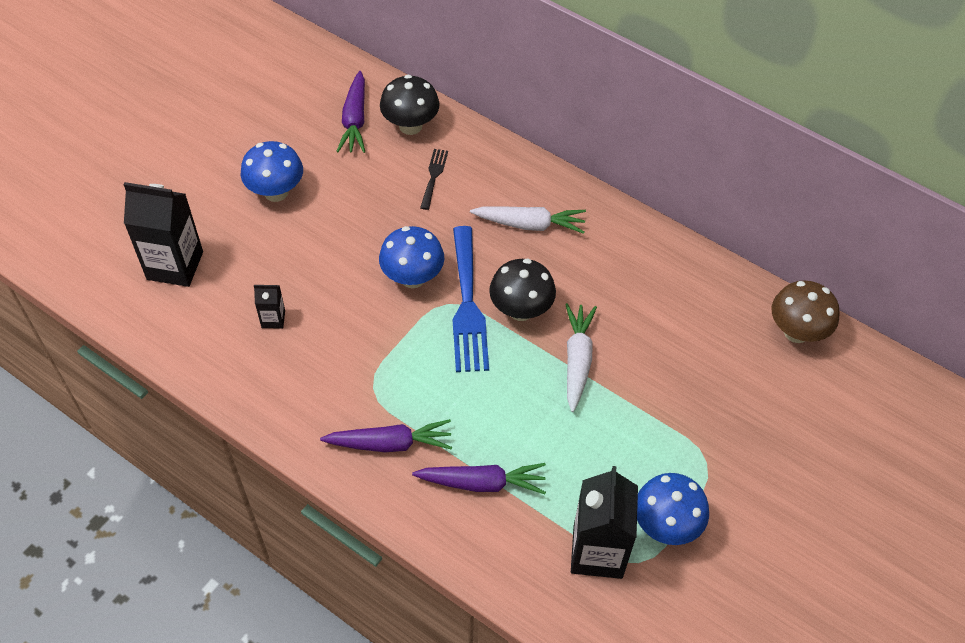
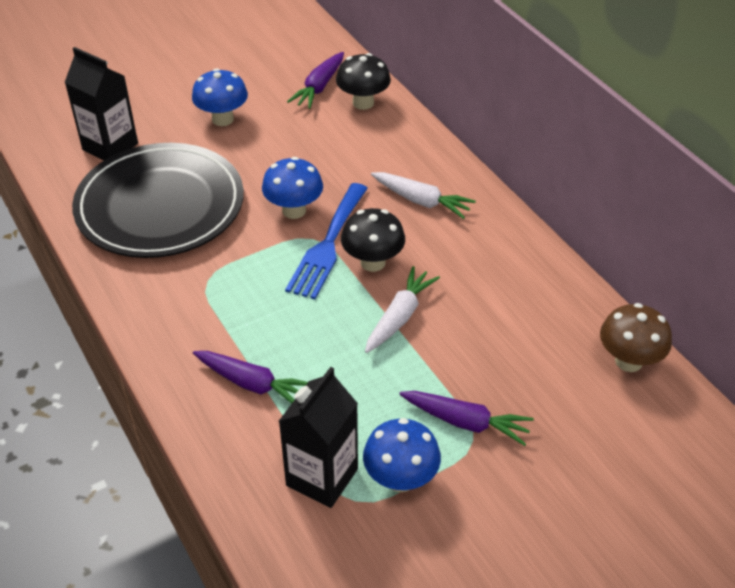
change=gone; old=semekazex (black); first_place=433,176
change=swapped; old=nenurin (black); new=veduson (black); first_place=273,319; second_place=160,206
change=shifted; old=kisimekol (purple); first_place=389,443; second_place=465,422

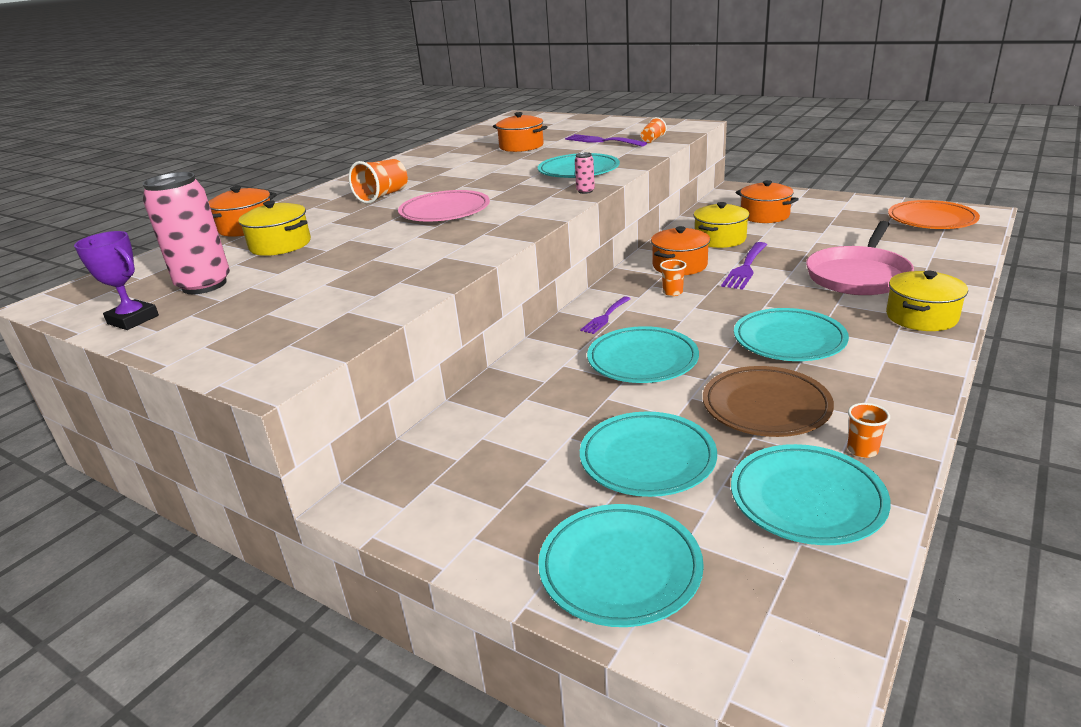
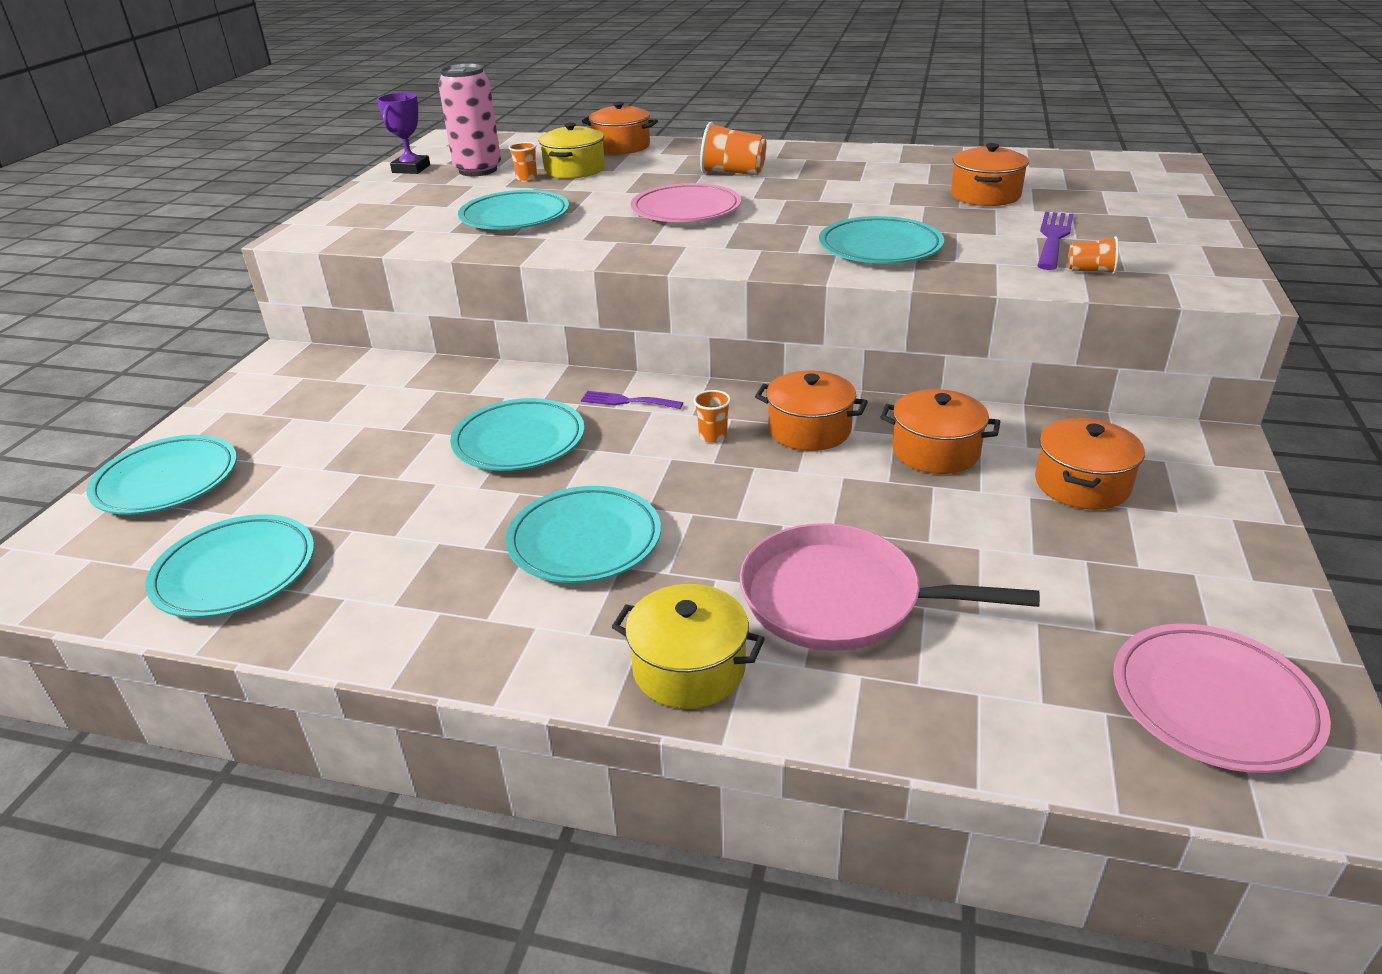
change=gone; old=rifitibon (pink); first_place=585,191
change=repainted; old=veduson (orange); new=veduson (pink); first_place=931,220; second_place=1213,703
change=repainted; old=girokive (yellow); new=girokive (orange); first_place=720,239; second_place=935,451
change=gone; old=semekazex (purple); first_place=745,268
change=gone; old=veduson (brown); first_place=766,407
change=shifted; old=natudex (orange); first_place=862,450; second_place=526,178
change=shifted; old=veduson (turquoise); first_place=647,459; second_place=515,217

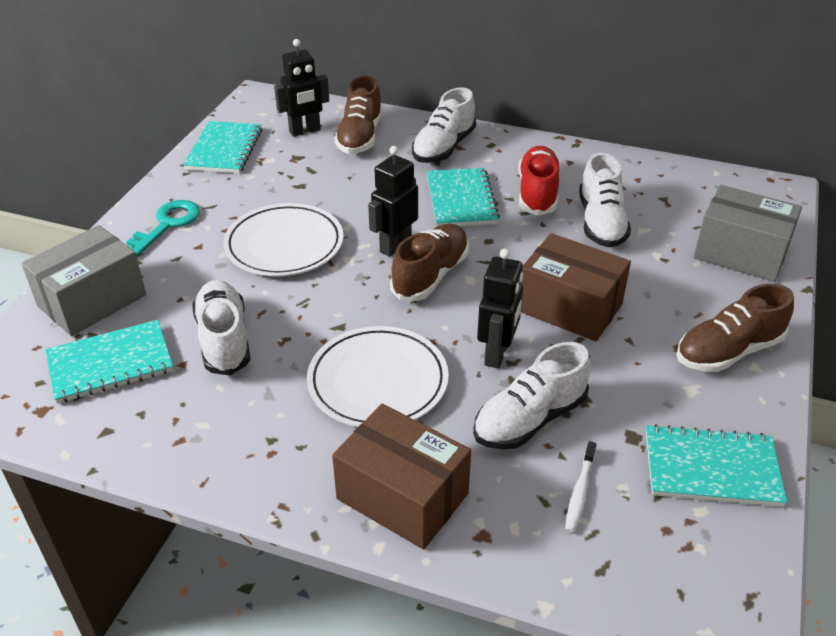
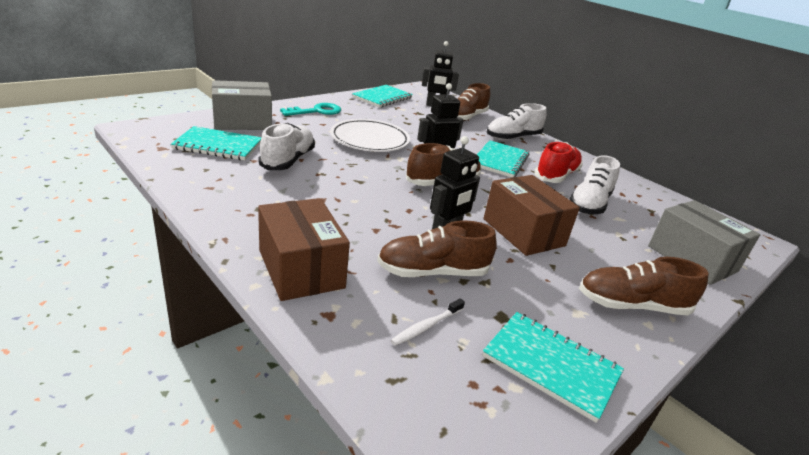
change=gone; old=veduson (white); first_place=378,381
change=repainted; old=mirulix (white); new=mirulix (brown); first_place=530,419; second_place=432,272

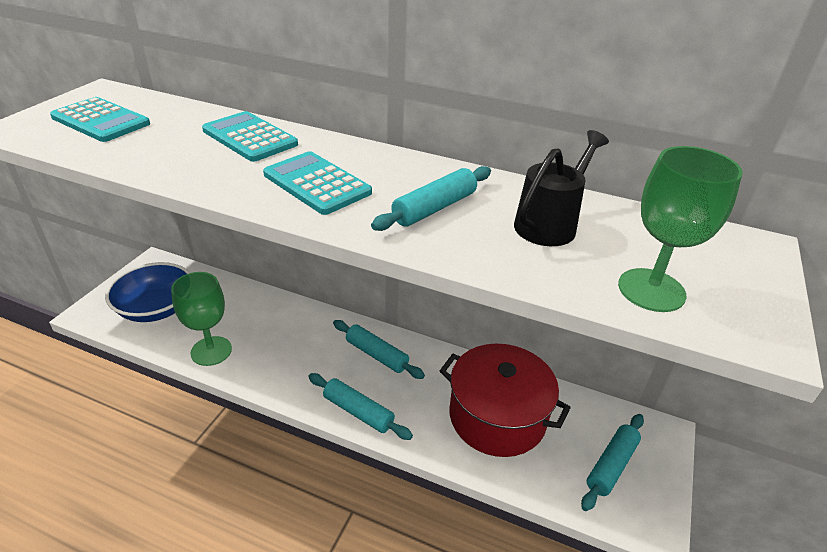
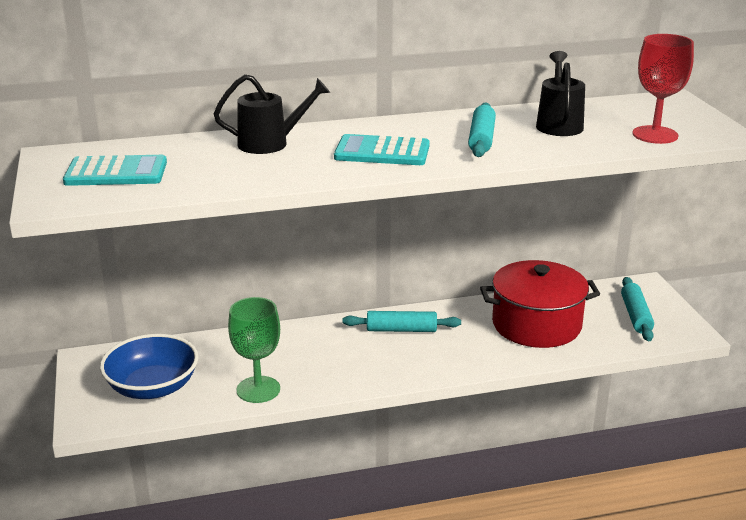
change=swapped; old=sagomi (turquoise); new=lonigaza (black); first_place=250,137; second_place=270,143
change=repainted; old=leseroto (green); new=leseroto (red); first_place=651,290; second_place=655,135
change=gone; old=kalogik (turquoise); first_place=358,412

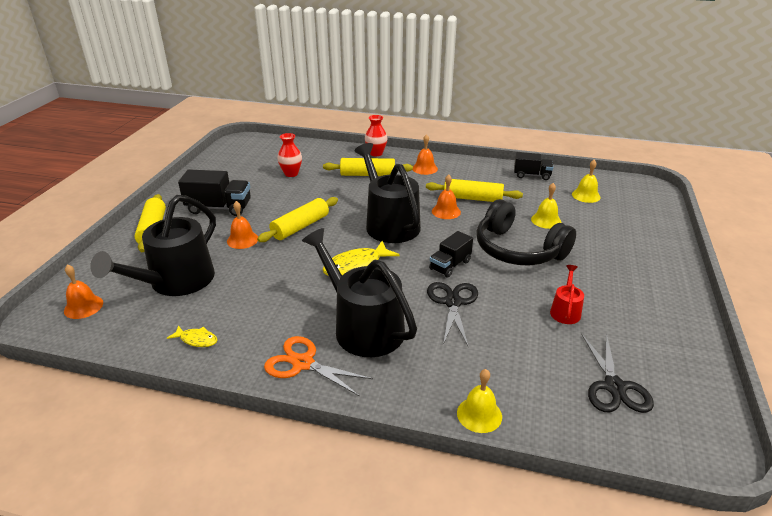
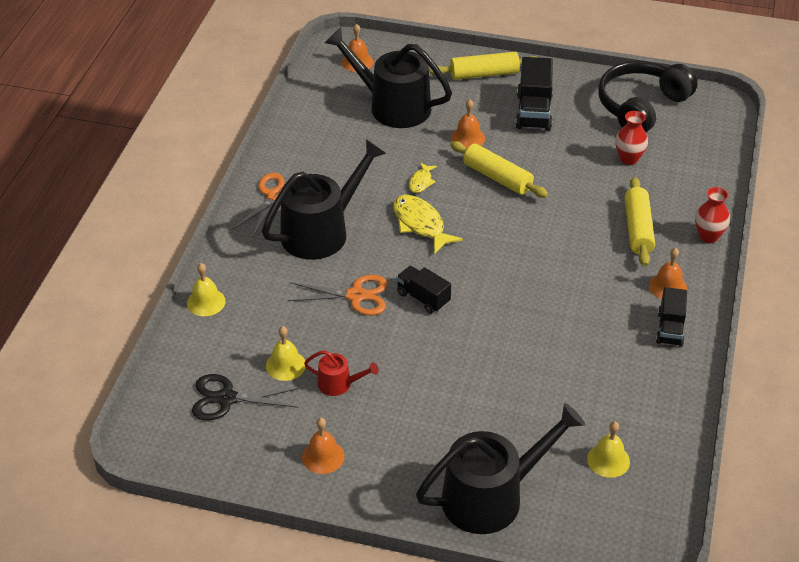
change=shifted; old=lonigaza (black); first_place=389,224; second_place=491,497
change=shifted; old=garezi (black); first_place=532,175; second_place=670,329
change=shifted; old=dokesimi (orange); first_place=446,211; second_place=323,456
change=gone; old=kalogik (yellow); first_place=472,198
change=shifted; old=dokesimi (yellow); first_place=546,220; second_place=285,365
change=shifted; old=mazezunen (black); first_place=518,249; second_place=641,107
change=repainted; old=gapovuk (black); new=gapovuk (orange); first_place=452,302; second_place=356,296
change=shifted; old=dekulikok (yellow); first_place=196,340; second_place=421,182

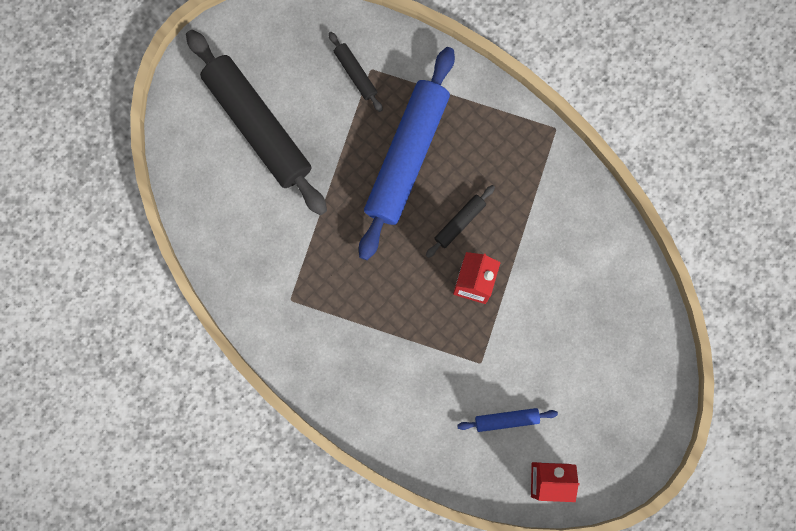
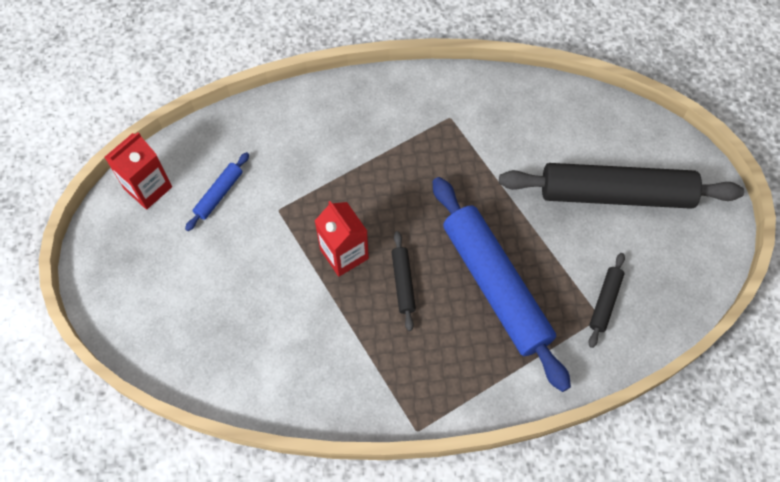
change=rotated; old=kalogik (black); first_place=355,73; second_place=605,302; degrees=-75

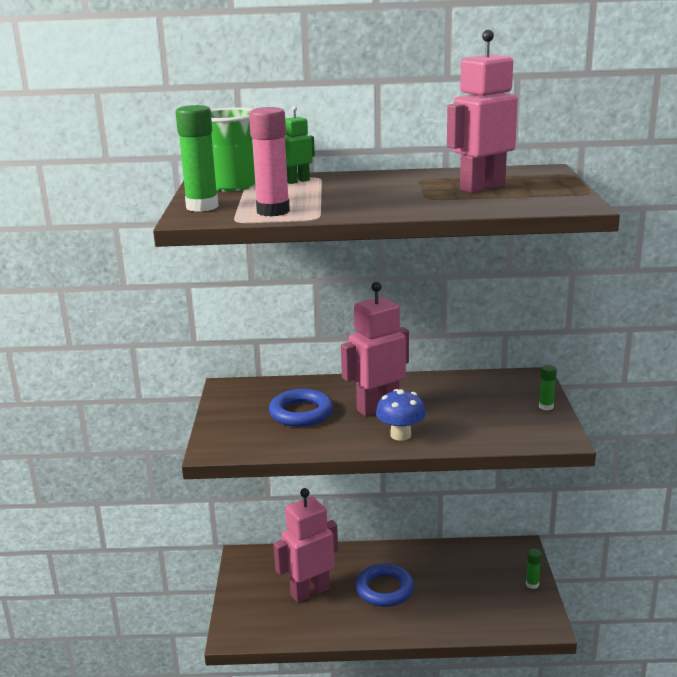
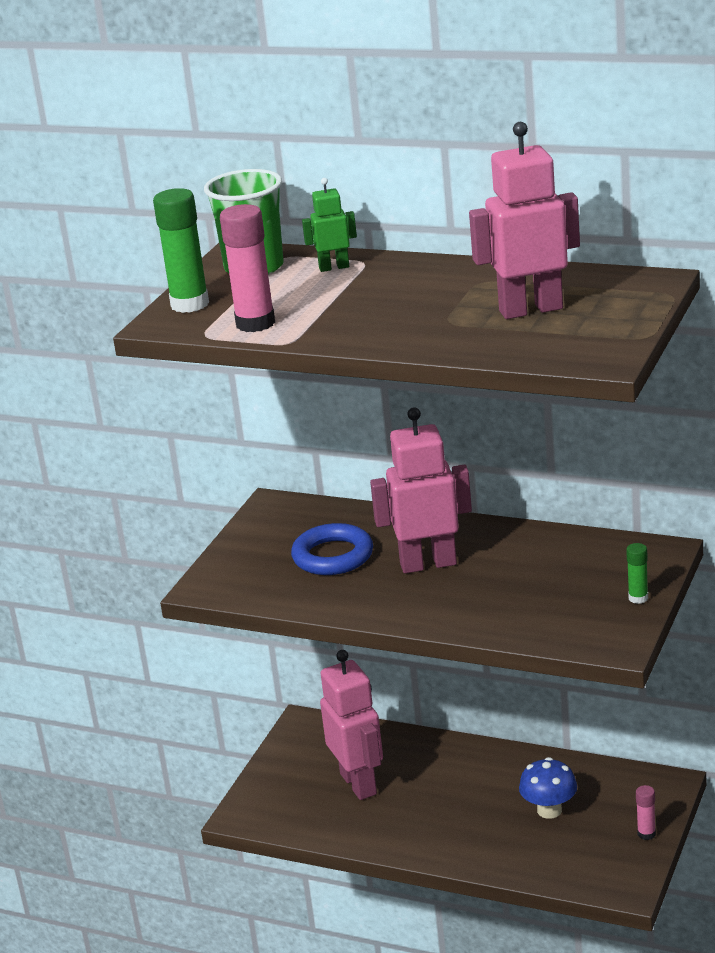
change=shifted; old=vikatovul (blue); first_place=400,435; second_place=549,810
change=rotated; old=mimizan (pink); first_place=310,592; second_place=359,784; degrees=75
change=repainted; old=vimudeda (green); new=vimudeda (pink); first_place=532,584; second_place=646,834
change=gone; old=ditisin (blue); first_place=384,589

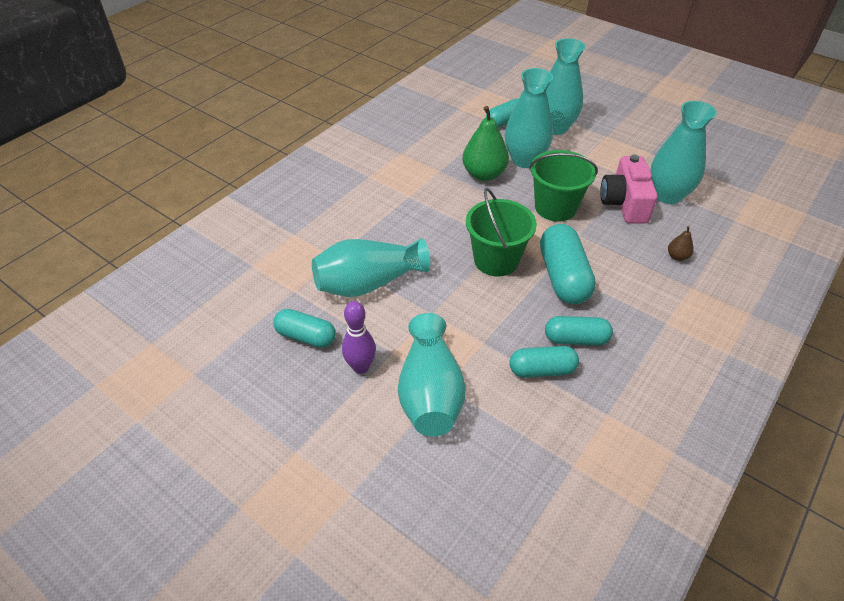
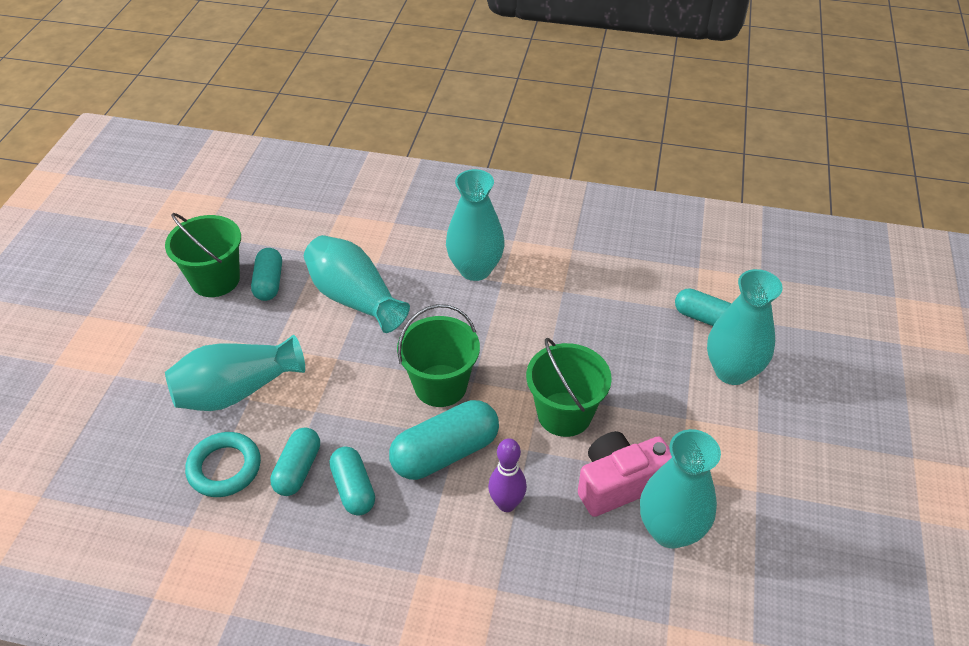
change=shifted; old=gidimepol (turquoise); first_place=525,160; second_place=475,269
change=gone; old=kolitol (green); first_place=484,174
change=gone; old=kolitol (brown); first_place=677,256
change=shifted; old=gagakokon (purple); first_place=361,367; second_place=506,504
change=rotated; old=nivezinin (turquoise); first_place=542,370; second_place=298,469; degrees=45
change=new; new=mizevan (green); second_place=215,280
change=new; new=ditisin (turquoise); second_place=224,468

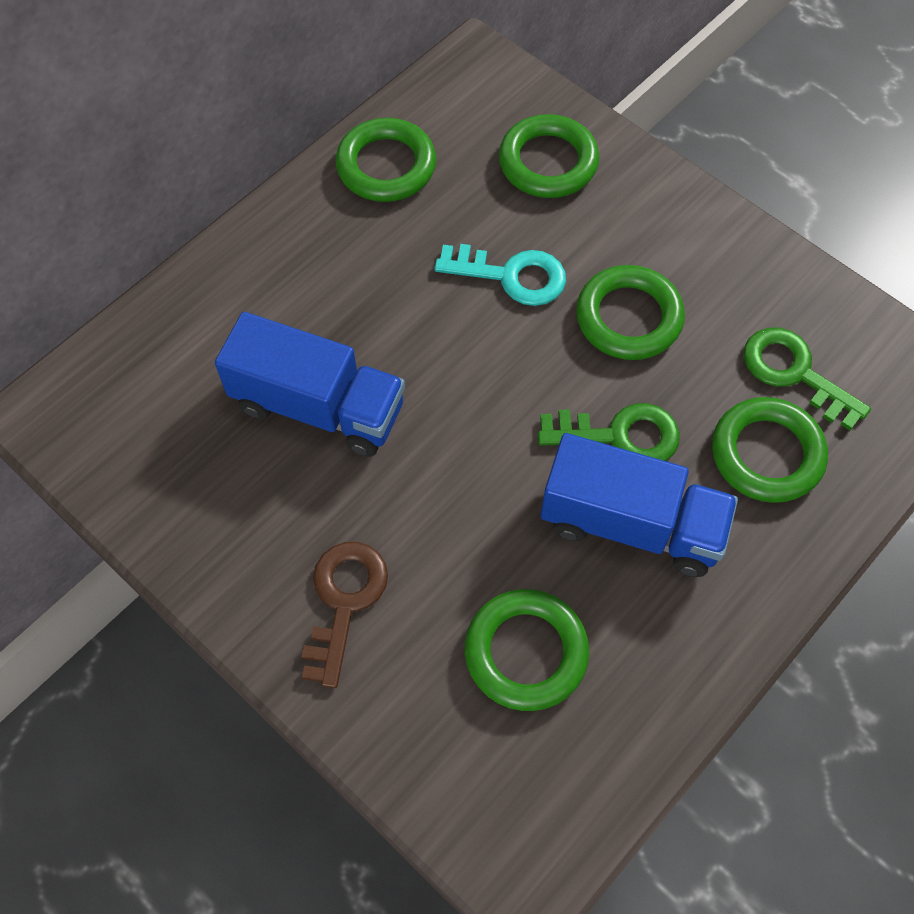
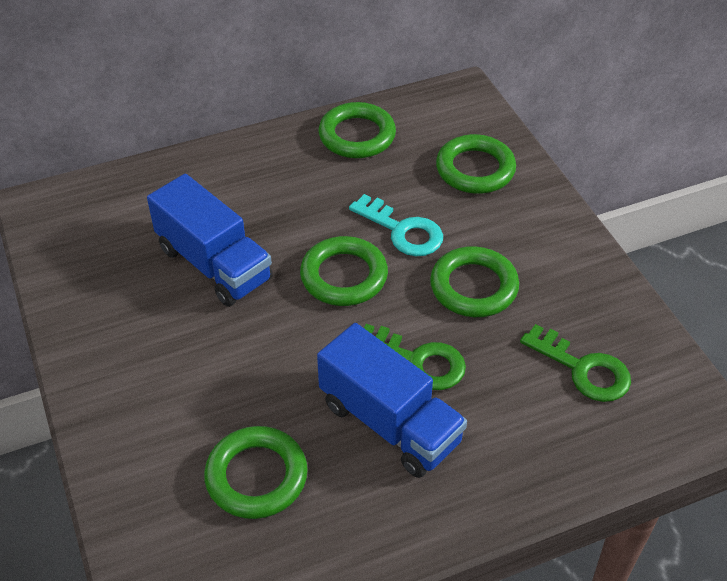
change=rotated; old=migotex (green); first_place=794,373; second_place=583,369; degrees=150
change=shifted; old=ditisin (green); first_place=766,454; second_place=344,276
change=gone; old=migotex (brown); first_place=344,601

